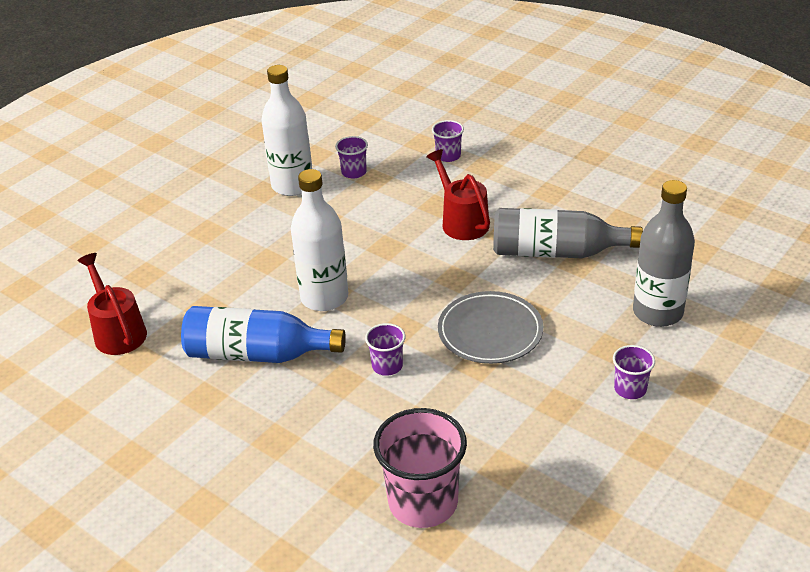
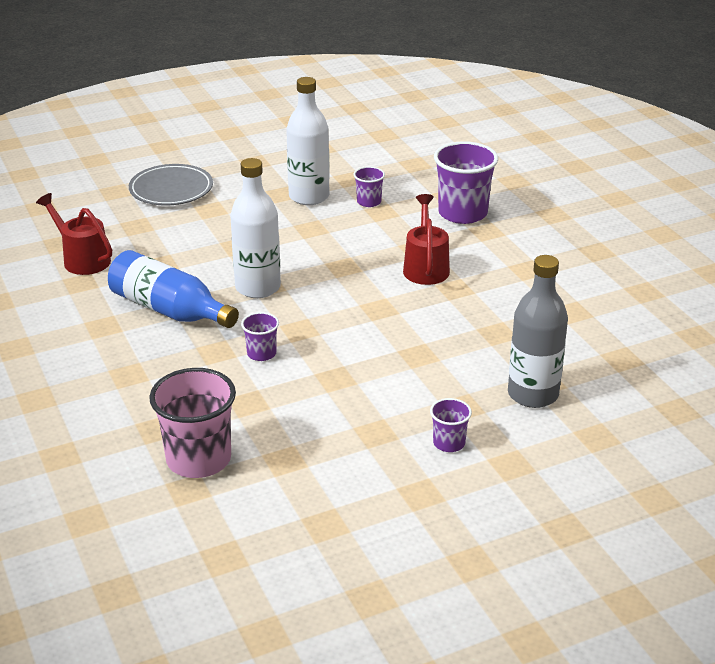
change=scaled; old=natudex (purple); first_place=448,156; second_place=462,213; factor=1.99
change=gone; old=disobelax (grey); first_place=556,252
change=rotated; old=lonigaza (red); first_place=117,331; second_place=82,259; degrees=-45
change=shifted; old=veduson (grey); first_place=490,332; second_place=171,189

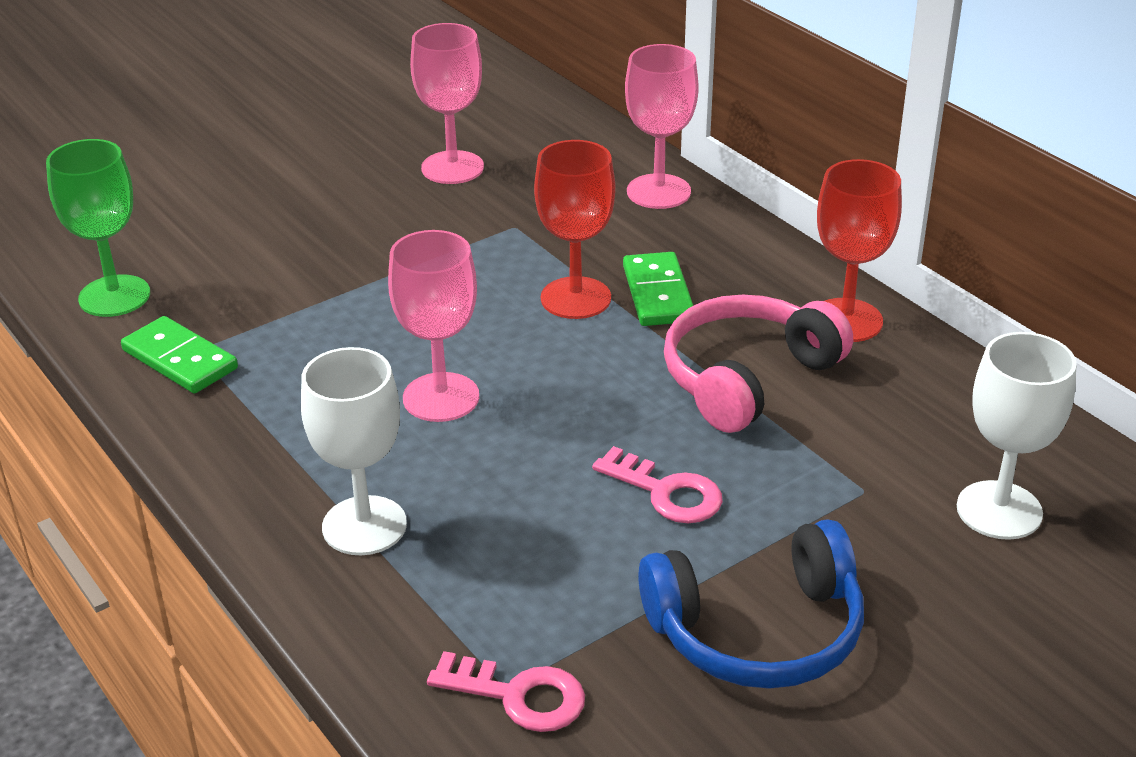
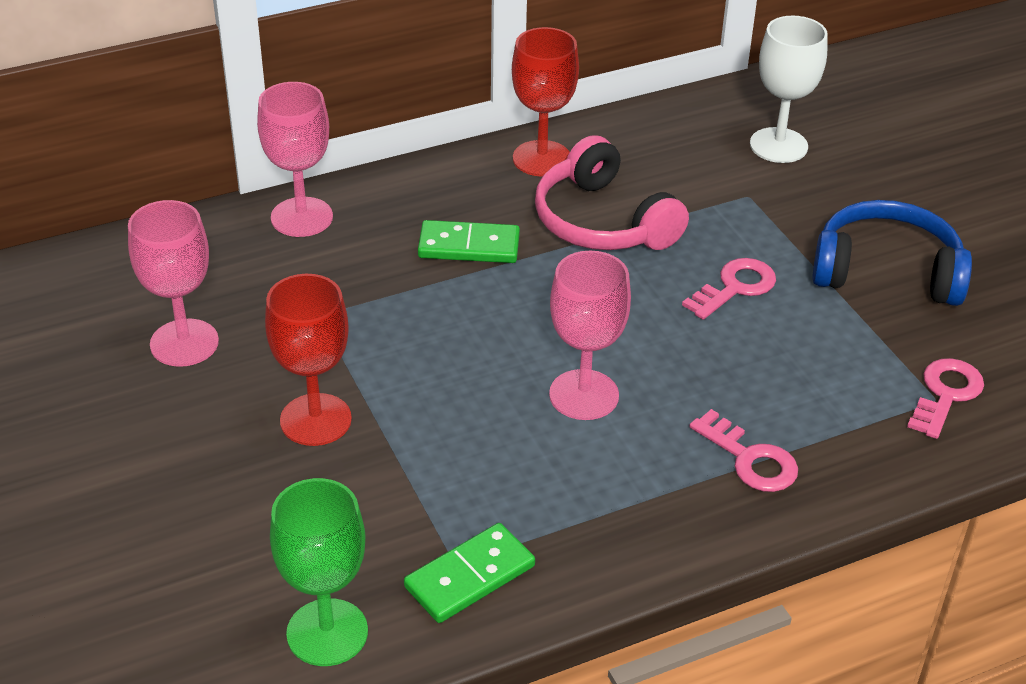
change=shifted; old=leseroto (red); first_place=575,298; second_place=315,420
change=swapped; old=leseroto (white); new=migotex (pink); first_place=364,526; second_place=750,459
change=rotated; old=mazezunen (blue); first_place=757,630; second_place=886,272; degrees=-75

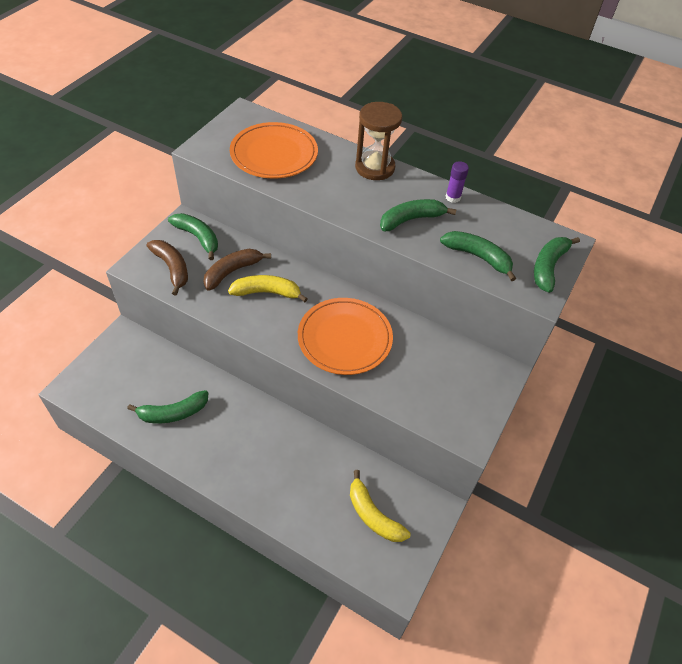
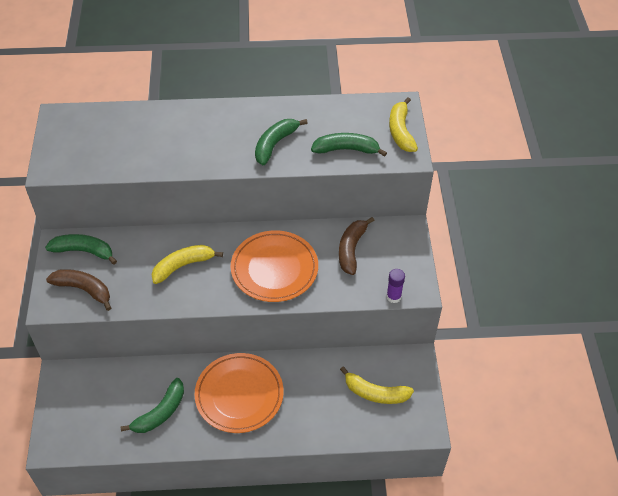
change=gone; old=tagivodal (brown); first_place=375,167
change=shifted; old=veduson (orange); first_place=274,154; second_place=239,395
change=shifted; old=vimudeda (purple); first_place=453,197; second_place=393,296
change=repainted; old=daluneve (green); new=daluneve (yellow); first_place=548,267; second_place=400,131
change=shifted; old=daluneve (brown); first_place=232,272; second_place=351,249

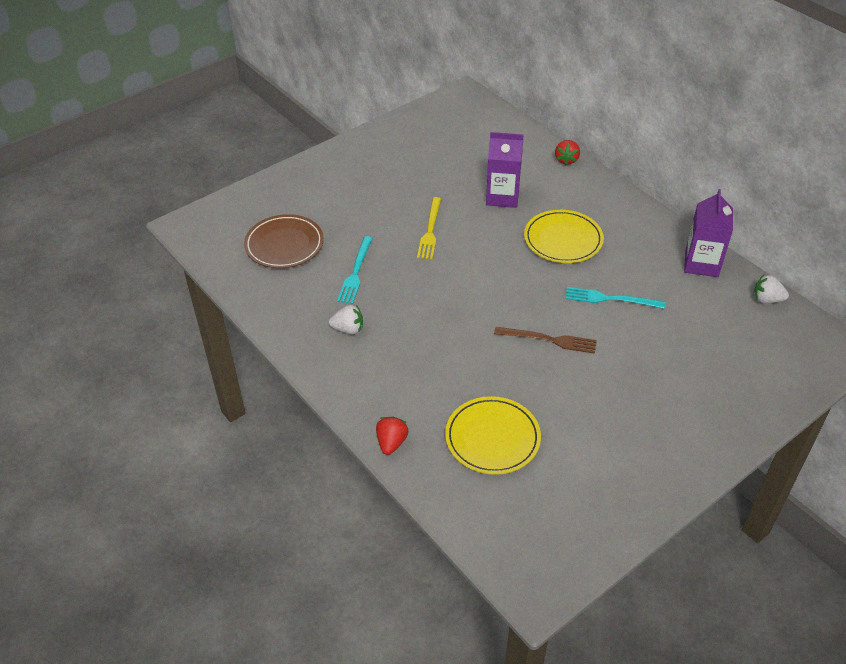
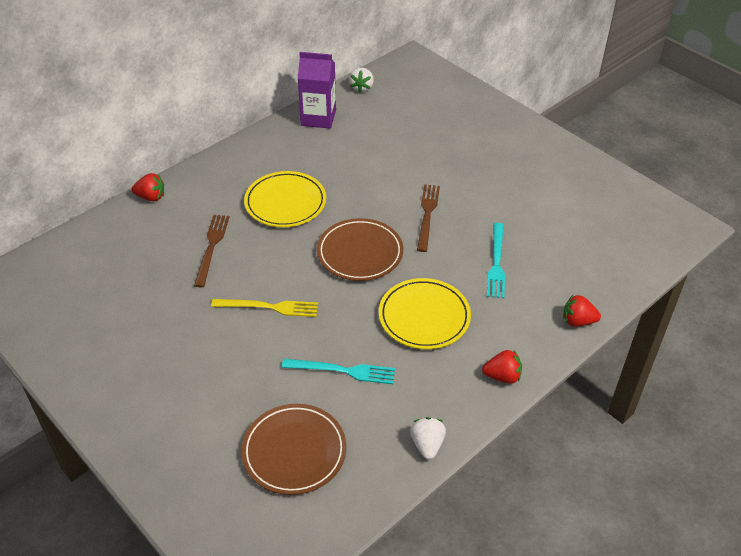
change=swapped; old=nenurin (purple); new=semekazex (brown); first_place=502,197; second_place=211,247
change=shifted; old=semekazex (turquoise); first_place=611,299; second_place=496,262
change=shifted; old=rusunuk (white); first_place=348,329; second_place=427,445
change=shifted; old=veduson (yellow); first_place=492,438; second_place=424,317
change=new; new=veduson (brown); second_place=360,253
change=new; new=rusunuk (red); second_place=502,376

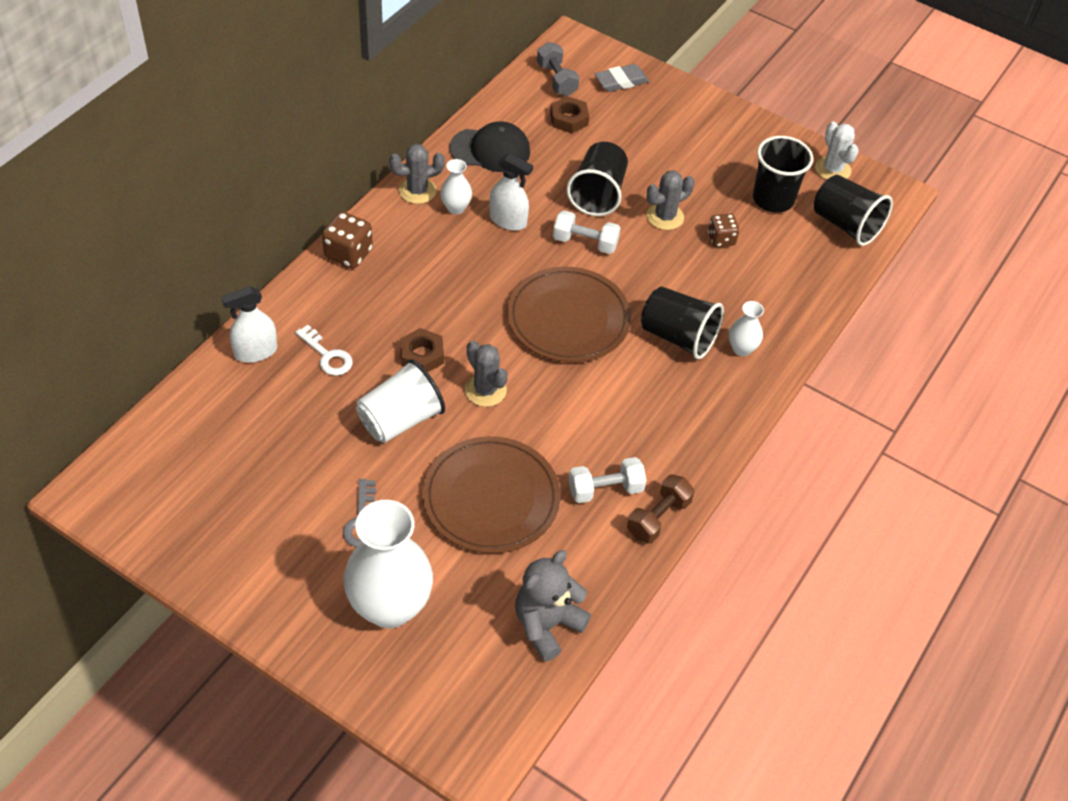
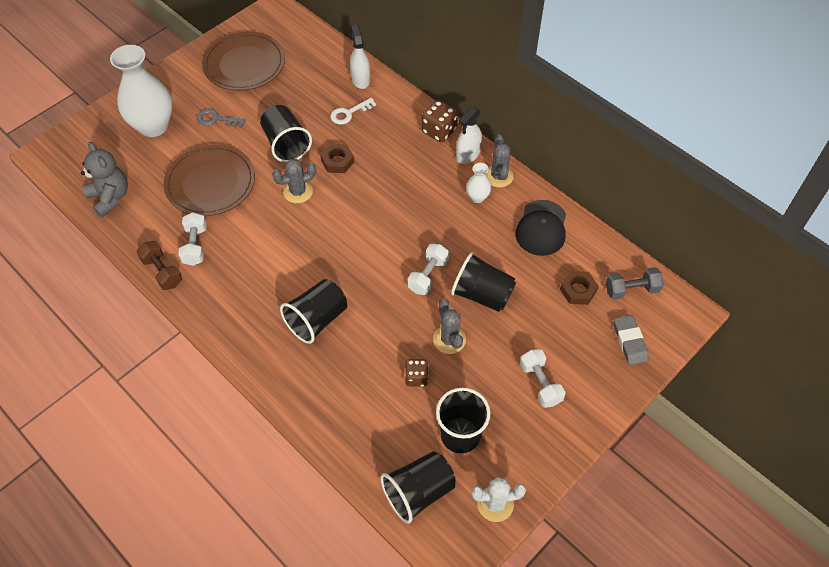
change=shifted; old=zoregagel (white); first_place=508,220; second_place=468,155
change=shifted; old=veduson (brown); first_place=568,318; second_place=244,64
change=gone; old=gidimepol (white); first_place=741,349
change=repainted; old=natudex (white); new=natudex (black); first_place=400,420; second_place=286,144
change=new; new=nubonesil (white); second_place=540,383

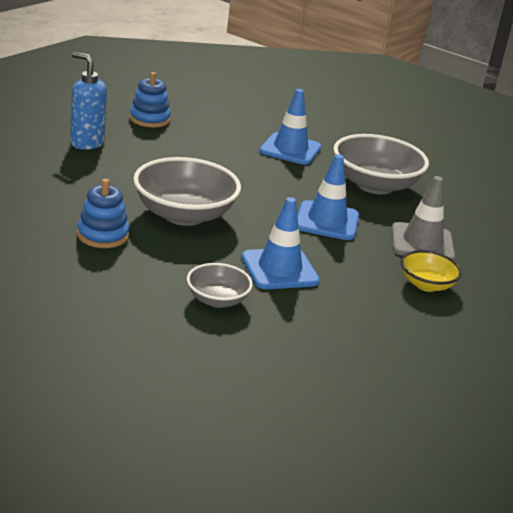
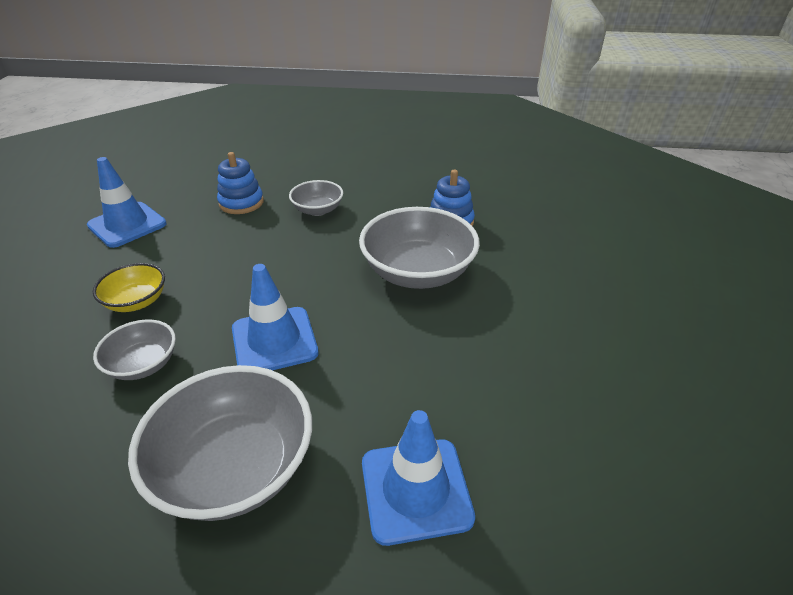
change=gone; old=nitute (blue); first_place=86,143
change=shifted; old=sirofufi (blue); first_place=149,119; second_place=241,203
change=swapped; old=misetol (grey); new=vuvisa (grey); first_place=422,243; second_place=143,364
change=shifted; old=misetol (blue); first_place=279,269; second_place=127,225

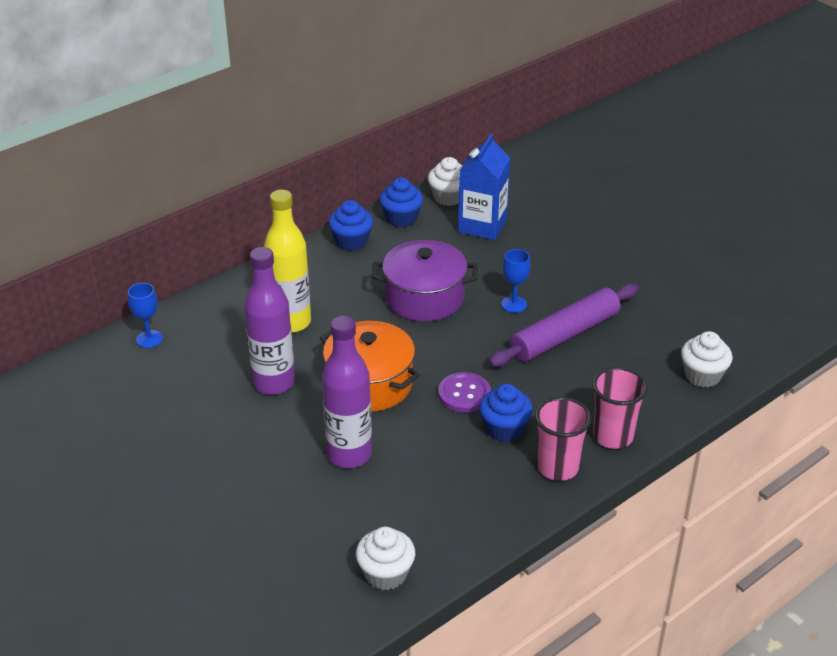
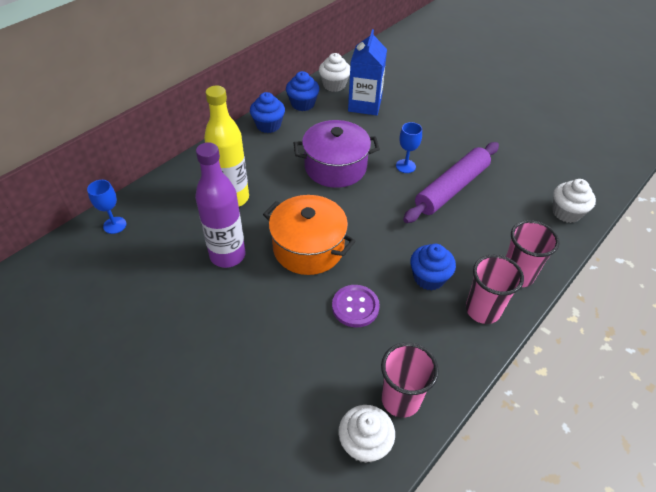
change=gone; old=disobelax (purple); first_place=349,454
change=shifted; old=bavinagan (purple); first_place=464,394; second_place=355,307
change=new; new=natudex (pink); second_place=400,399

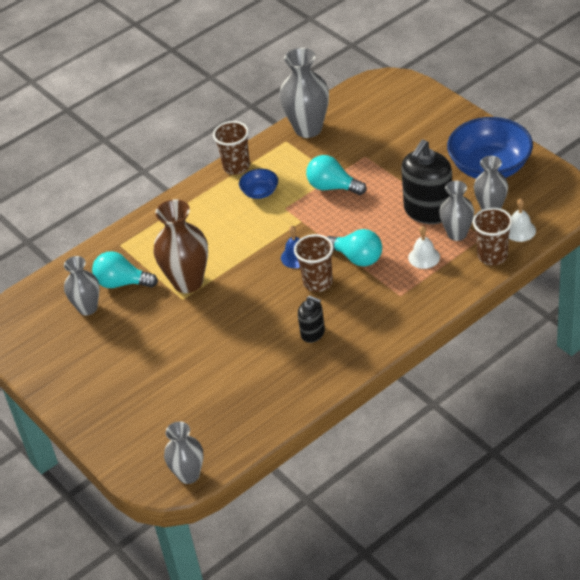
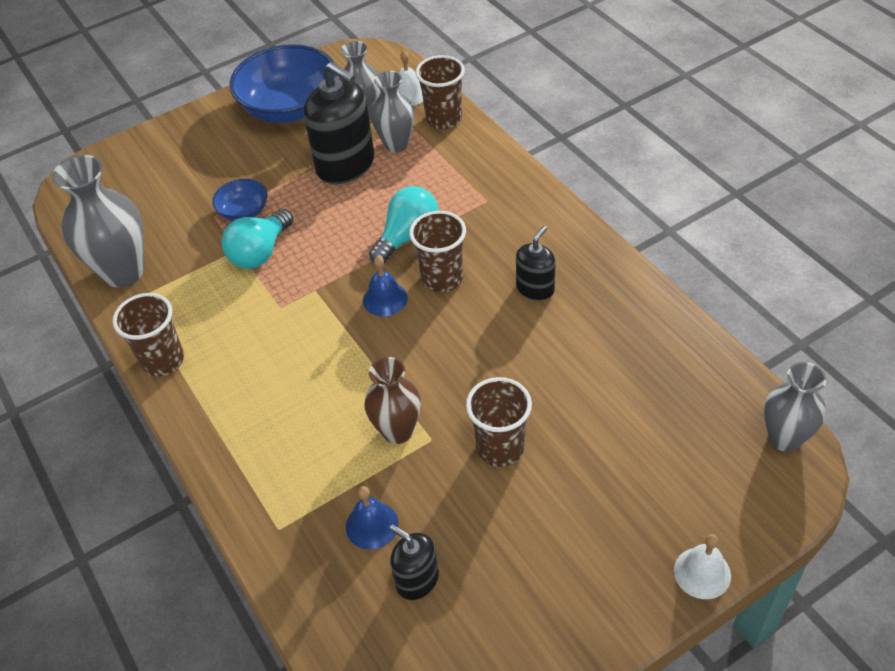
change=shifted; old=vuvisa (blue); first_place=260,192; second_place=244,211
change=scaled; old=gidimepol (brown); first_place=188,282; second_place=397,431; factor=0.64
change=shifted; old=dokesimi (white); first_place=424,257; second_place=702,573
change=swapped; old=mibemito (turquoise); new=dokesimi (blue); first_place=122,283; second_place=372,525
change=swapped; old=gidimepol (grey); new=nitute (black); first_place=87,308; second_place=417,580
change=new; new=natudex (brown); second_place=500,448

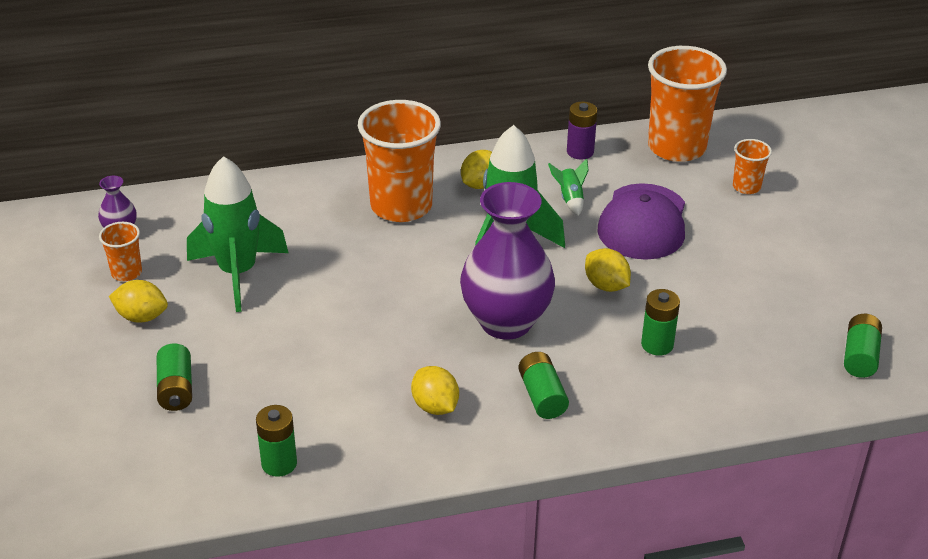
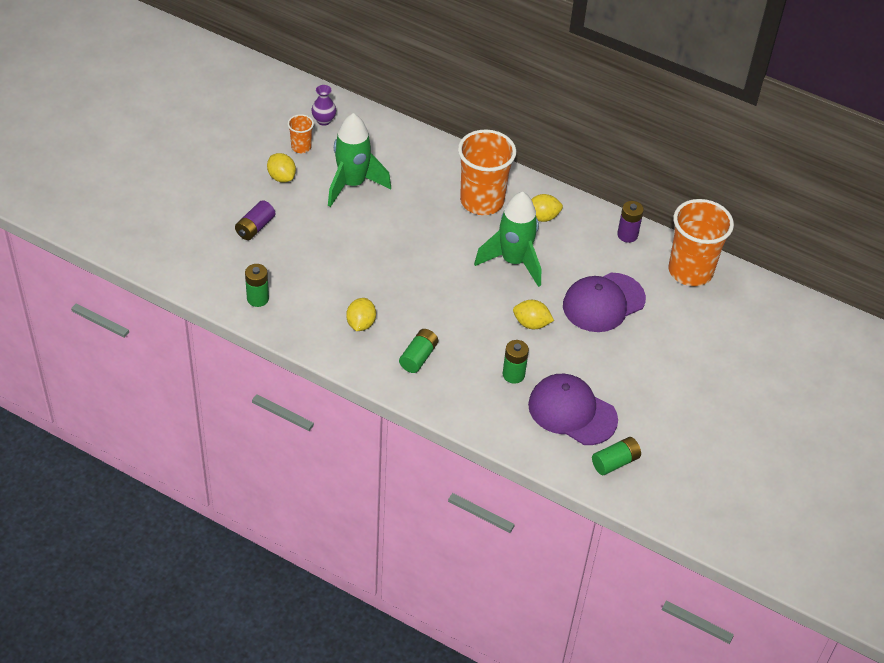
change=gone; old=natudex (orange); first_place=746,187
change=gone; old=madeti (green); first_place=570,199
change=gone; old=gidimepol (purple); first_place=506,322
change=rotated; old=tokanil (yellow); first_place=606,285; second_place=531,324; degrees=-75
change=repainted; old=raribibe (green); new=raribibe (purple); first_place=176,389; second_place=255,227
change=new; new=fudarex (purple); second_place=572,412

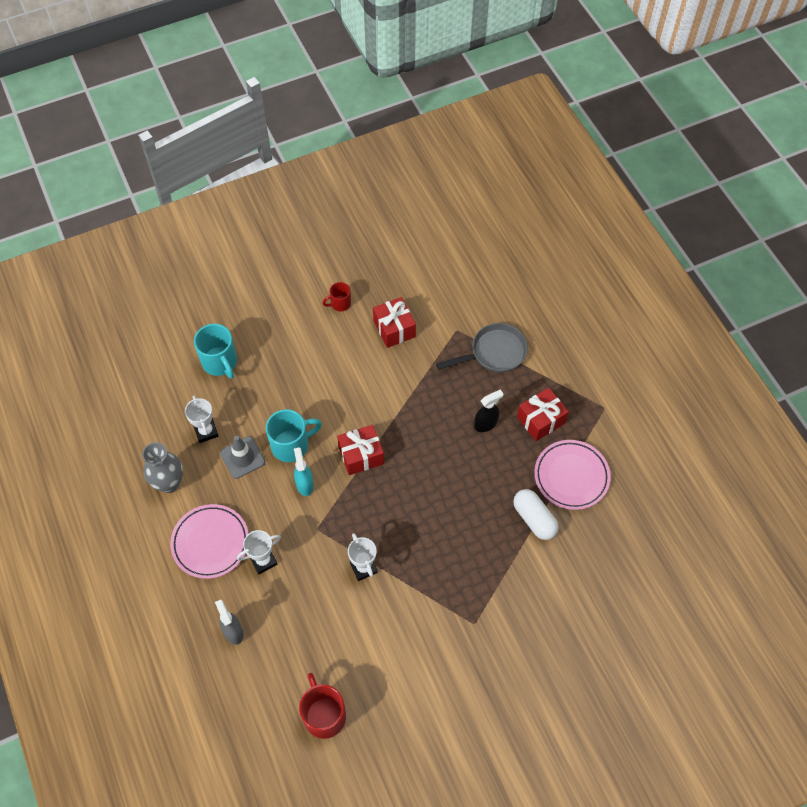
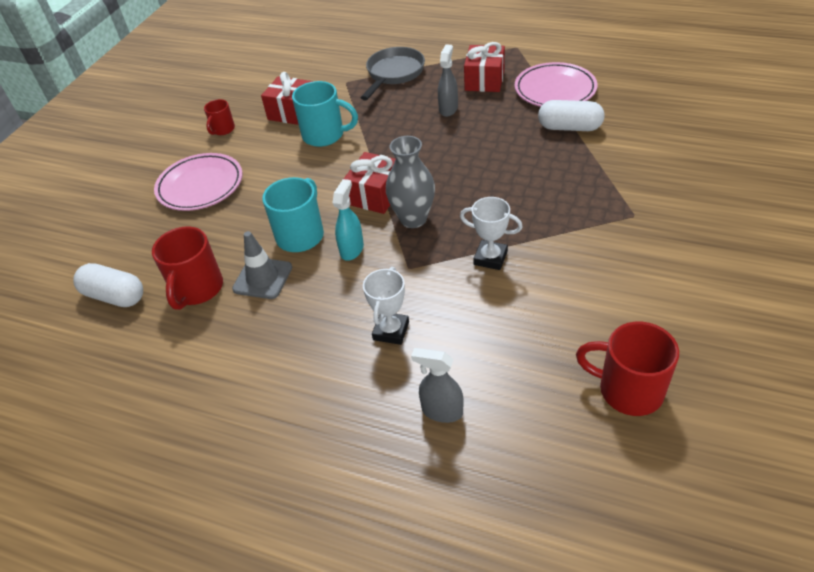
change=shifted; old=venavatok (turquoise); first_place=220,362; second_place=325,135
change=repainted; old=zoregagel (black); new=zoregagel (grey); first_place=486,424; second_place=448,109
change=swapped; old=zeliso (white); new=venavatok (red); first_place=206,431; second_place=197,289
change=shifted; old=gidimepol (grey); first_place=169,483; second_place=413,219
change=rotated; old=zoregagel (turquoise); first_place=304,484; second_place=352,249; degrees=75
change=shifted; old=veduson (pink); first_place=210,543; second_place=200,186
change=new; new=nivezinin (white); second_place=114,296

